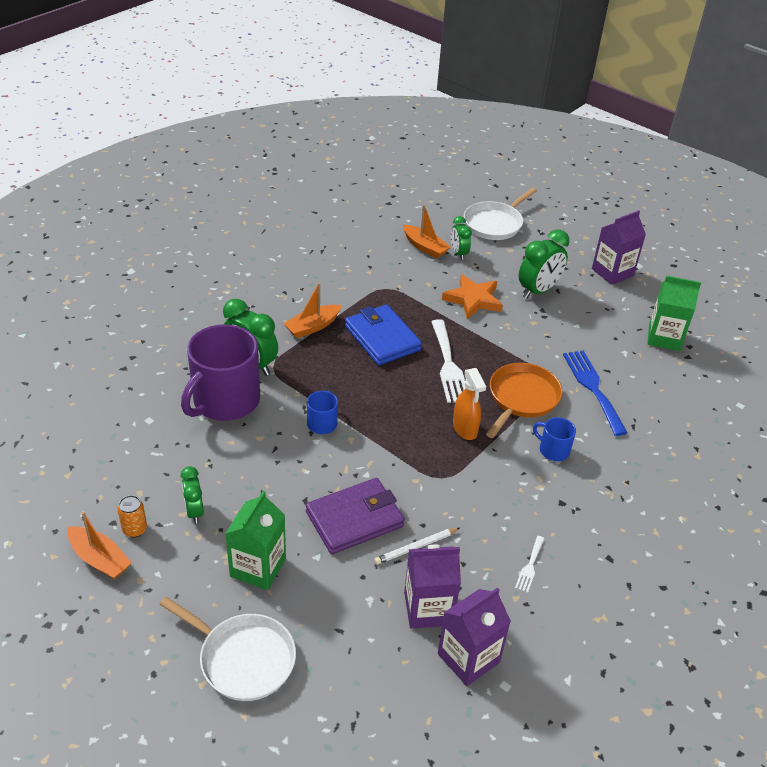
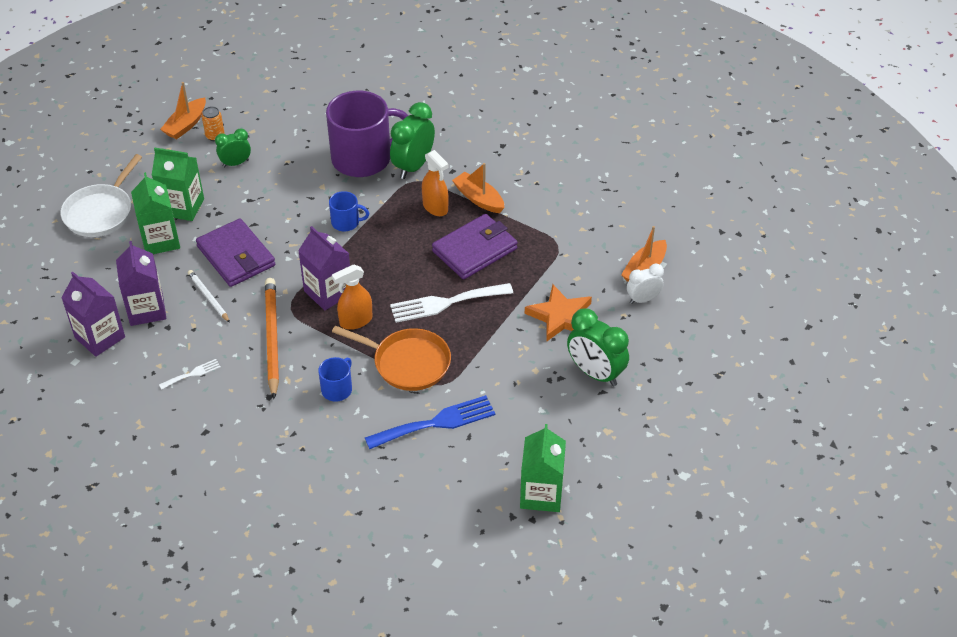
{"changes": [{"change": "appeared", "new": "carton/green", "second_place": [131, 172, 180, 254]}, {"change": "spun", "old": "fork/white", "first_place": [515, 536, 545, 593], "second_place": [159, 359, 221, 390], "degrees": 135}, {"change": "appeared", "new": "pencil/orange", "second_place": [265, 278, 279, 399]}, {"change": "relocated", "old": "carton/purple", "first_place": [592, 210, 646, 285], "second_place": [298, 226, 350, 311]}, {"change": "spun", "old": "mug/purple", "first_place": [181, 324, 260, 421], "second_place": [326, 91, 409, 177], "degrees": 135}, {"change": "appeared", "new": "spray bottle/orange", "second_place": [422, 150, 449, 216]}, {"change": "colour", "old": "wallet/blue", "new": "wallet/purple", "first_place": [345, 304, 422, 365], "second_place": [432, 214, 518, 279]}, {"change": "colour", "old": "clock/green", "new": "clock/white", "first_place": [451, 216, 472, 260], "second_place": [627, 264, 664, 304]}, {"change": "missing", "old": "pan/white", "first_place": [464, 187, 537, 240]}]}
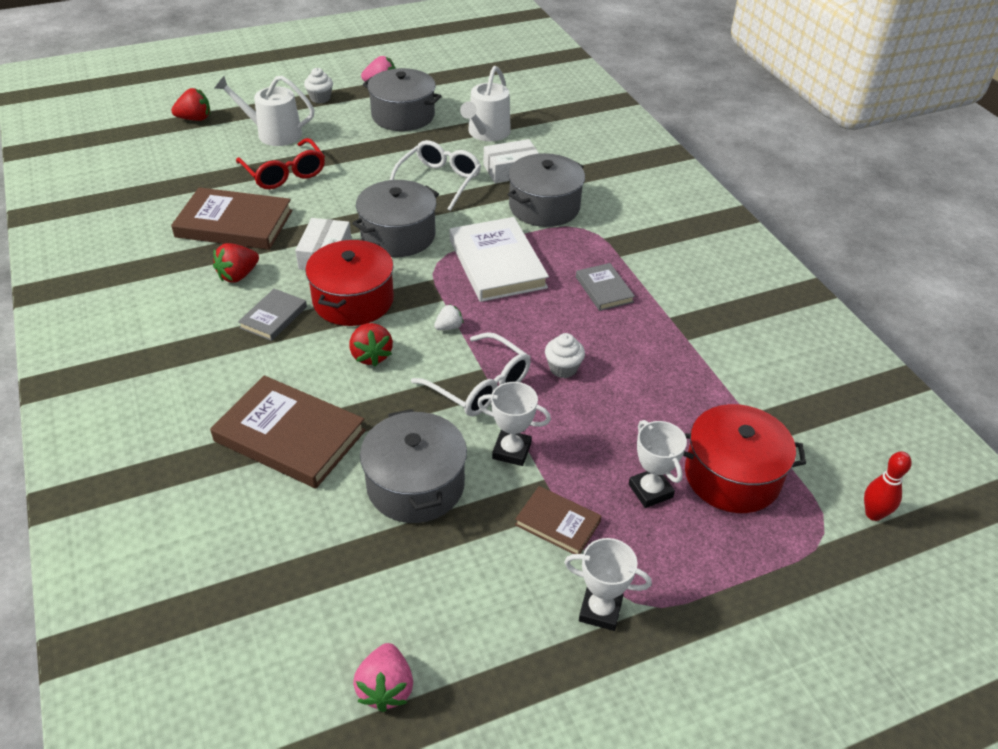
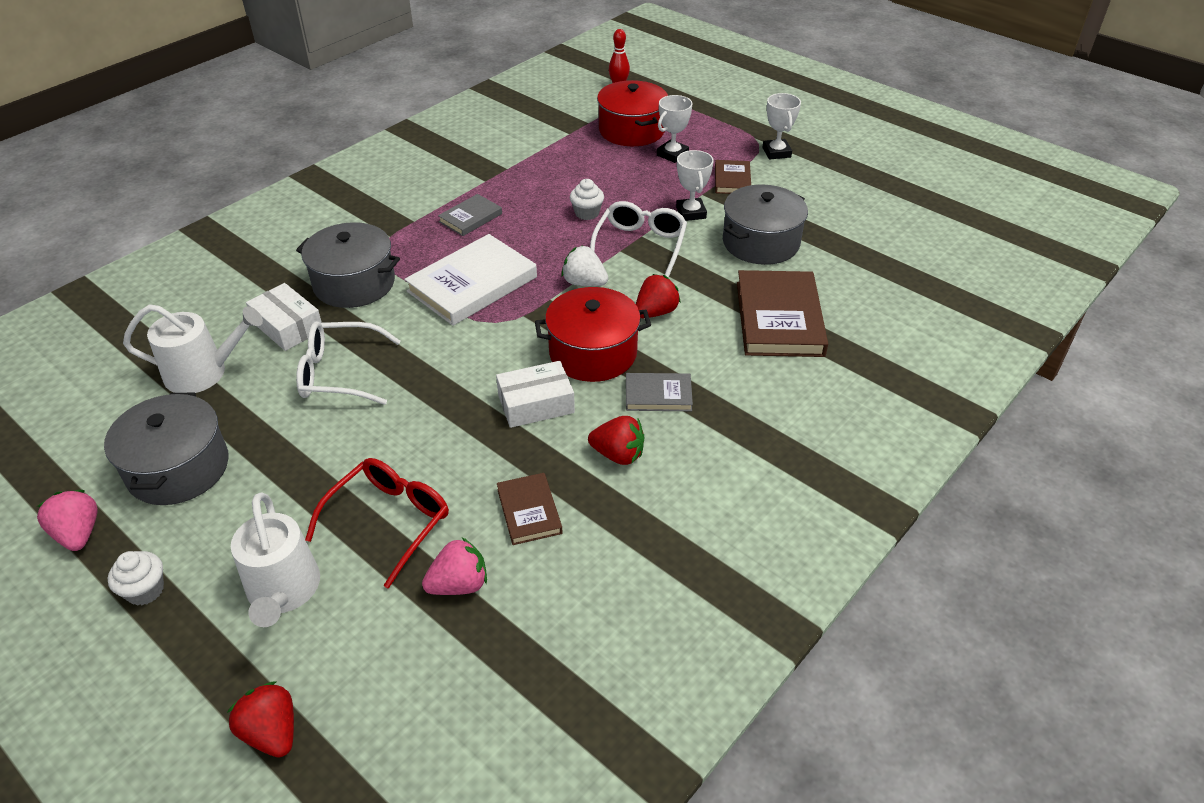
{"changes": [{"change": "relocated", "old": "strawberry/pink", "first_place": [353, 643, 413, 712], "second_place": [422, 537, 487, 595]}, {"change": "size", "old": "book/brown", "first_place": [171, 187, 293, 250], "second_place": [497, 473, 563, 545], "factor": 0.53}, {"change": "size", "old": "strawberry/white", "first_place": [434, 304, 464, 330], "second_place": [561, 246, 608, 286], "factor": 1.62}, {"change": "missing", "old": "pot/grey", "first_place": [352, 180, 439, 257]}]}
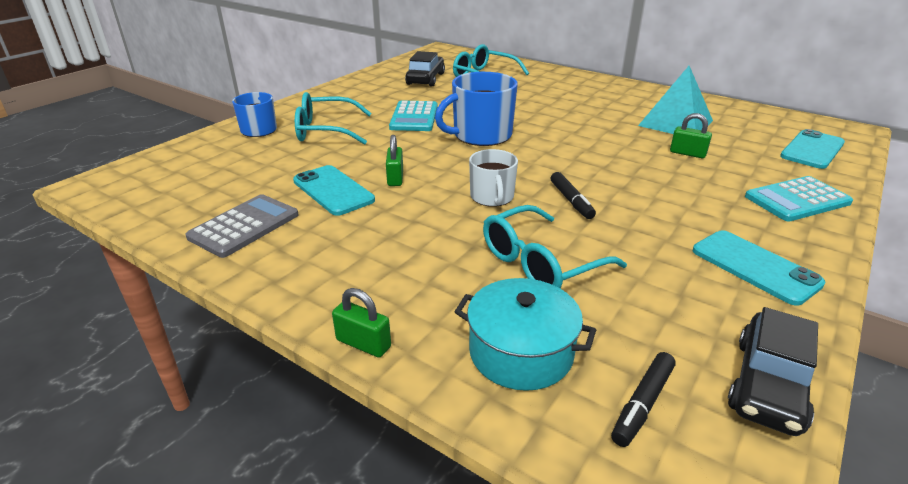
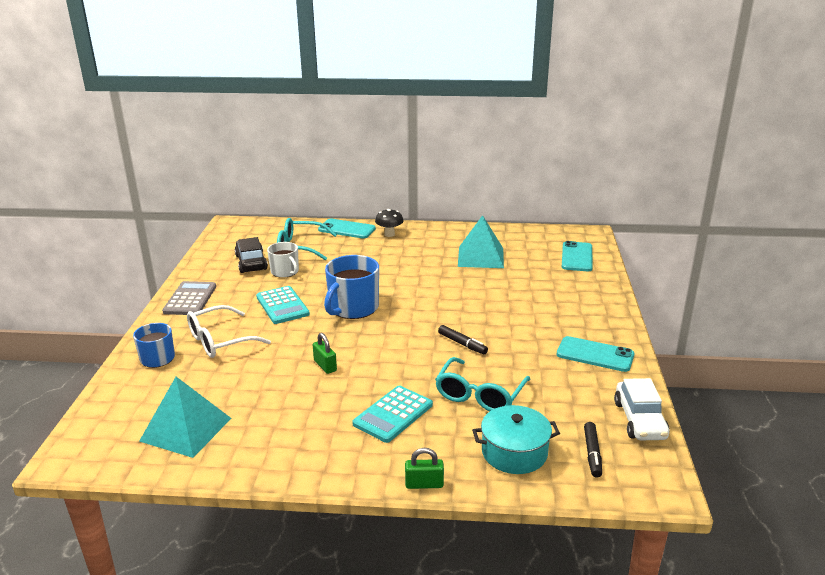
{"changes": [{"change": "appeared", "new": "pyramid/turquoise", "second_place": [139, 377, 231, 458]}, {"change": "relocated", "old": "calculator/grey", "first_place": [186, 194, 298, 258], "second_place": [162, 281, 216, 315]}, {"change": "colour", "old": "glasses/turquoise", "new": "glasses/white", "first_place": [295, 92, 372, 145], "second_place": [187, 305, 271, 358]}, {"change": "relocated", "old": "mug/white", "first_place": [469, 149, 518, 207], "second_place": [267, 242, 299, 278]}, {"change": "relocated", "old": "phone/turquoise", "first_place": [293, 165, 375, 216], "second_place": [318, 219, 376, 238]}, {"change": "relocated", "old": "calculator/turquoise", "first_place": [745, 176, 853, 221], "second_place": [352, 386, 433, 443]}, {"change": "appeared", "new": "mushroom/black", "second_place": [375, 209, 404, 237]}, {"change": "colour", "old": "car/black", "new": "car/white", "first_place": [728, 307, 818, 436], "second_place": [614, 378, 670, 440]}, {"change": "missing", "old": "padlock/green", "first_place": [670, 113, 712, 158]}]}
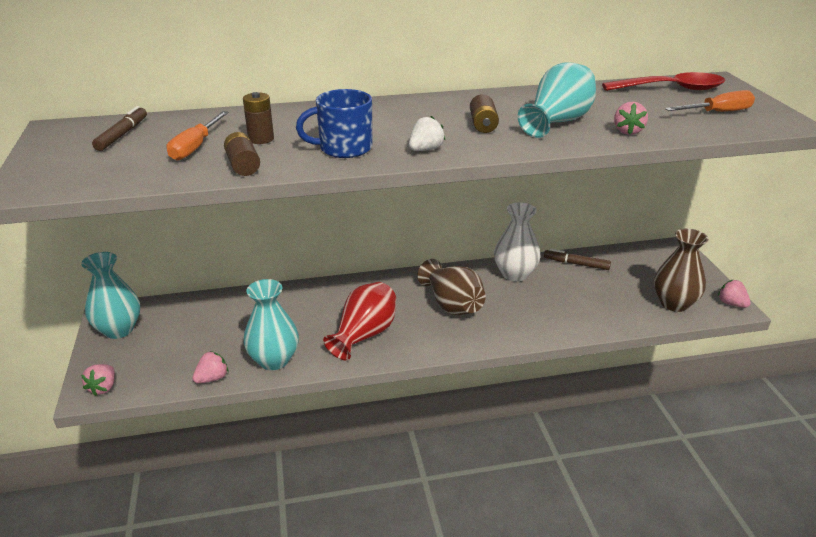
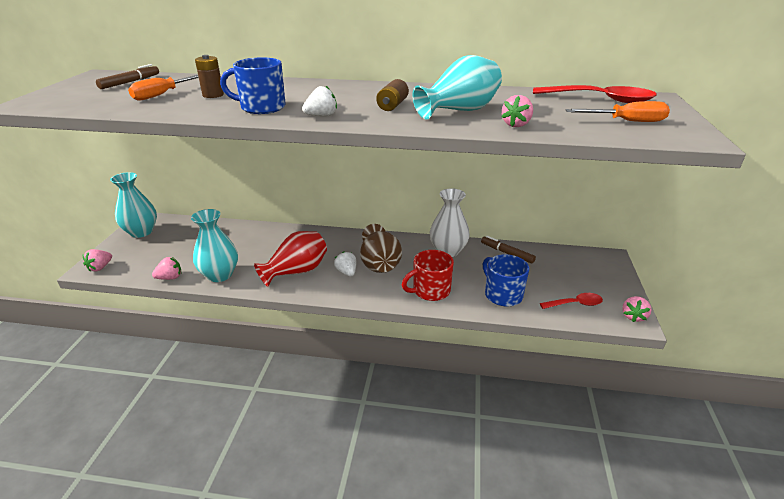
{"changes": [{"change": "appeared", "new": "strawberry/white", "second_place": [334, 251, 356, 277]}, {"change": "appeared", "new": "mug/red", "second_place": [402, 250, 454, 301]}, {"change": "appeared", "new": "mug/blue", "second_place": [483, 254, 529, 307]}, {"change": "exchanged", "old": "vase/brown", "new": "spoon/red", "first_place": [654, 228, 709, 312], "second_place": [540, 293, 603, 309]}, {"change": "spun", "old": "strawberry/pink", "first_place": [718, 280, 751, 308], "second_place": [622, 296, 651, 322], "degrees": -135}, {"change": "missing", "old": "battery/brown", "first_place": [224, 132, 260, 176]}]}
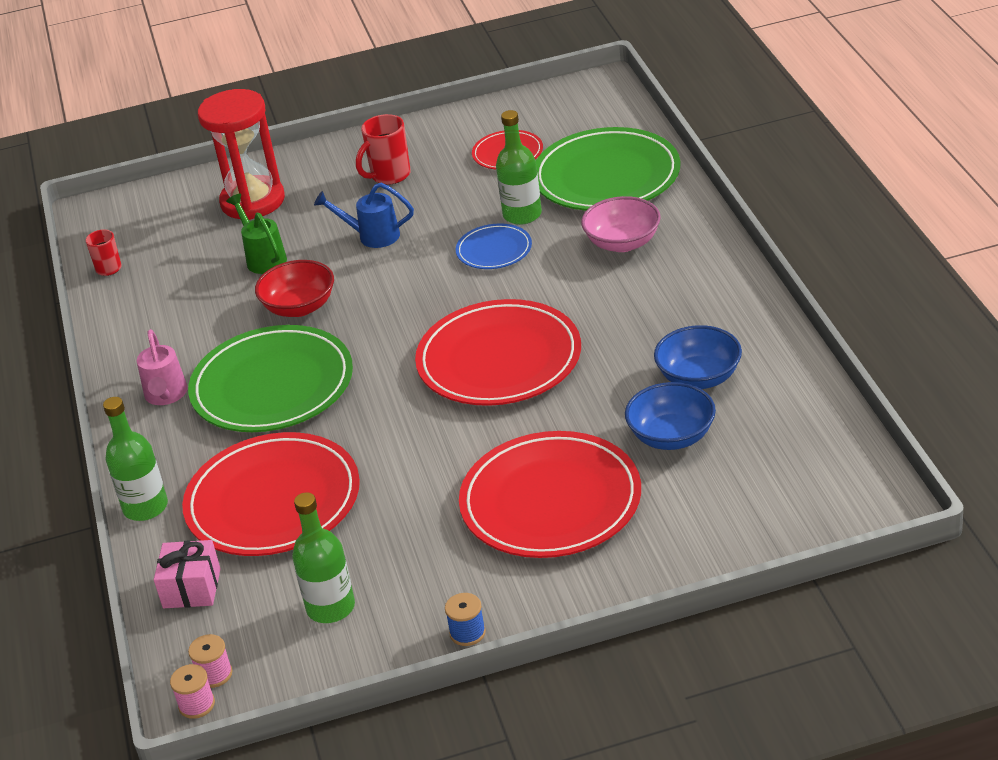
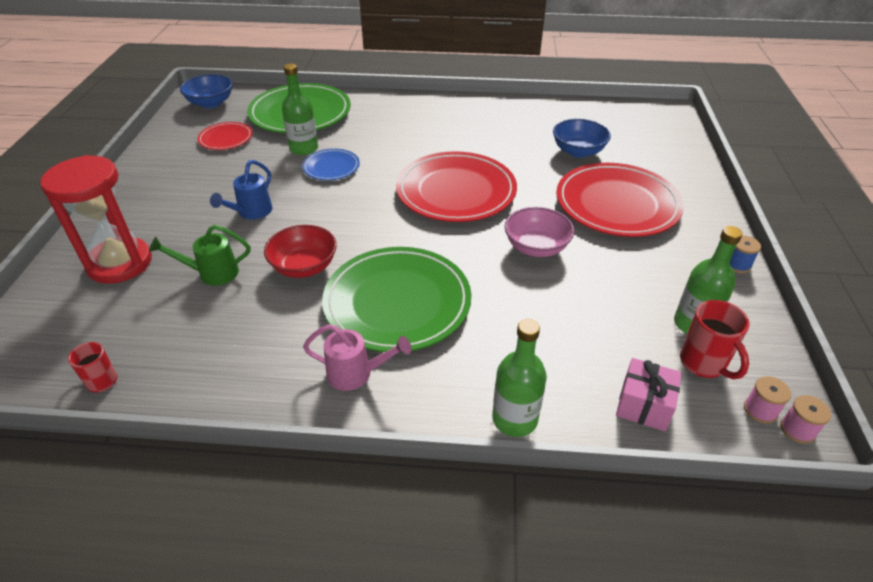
{"changes": [{"change": "relocated", "old": "bowl/blue", "first_place": [654, 325, 742, 389], "second_place": [180, 74, 233, 108]}, {"change": "relocated", "old": "bowl/pink", "first_place": [581, 196, 661, 252], "second_place": [505, 207, 574, 257]}, {"change": "relocated", "old": "mug/red", "first_place": [356, 114, 411, 185], "second_place": [680, 300, 750, 380]}, {"change": "missing", "old": "plate/red", "first_place": [182, 432, 360, 556]}]}
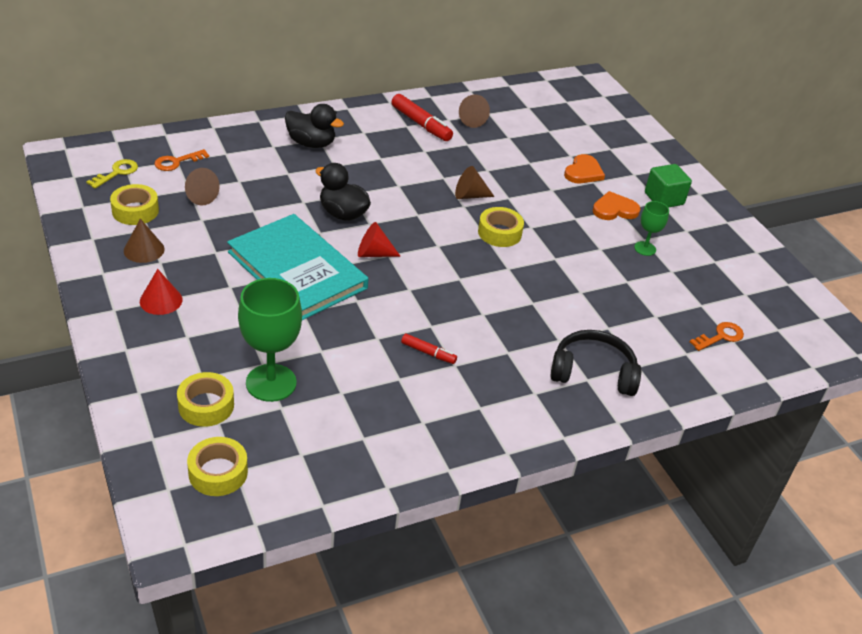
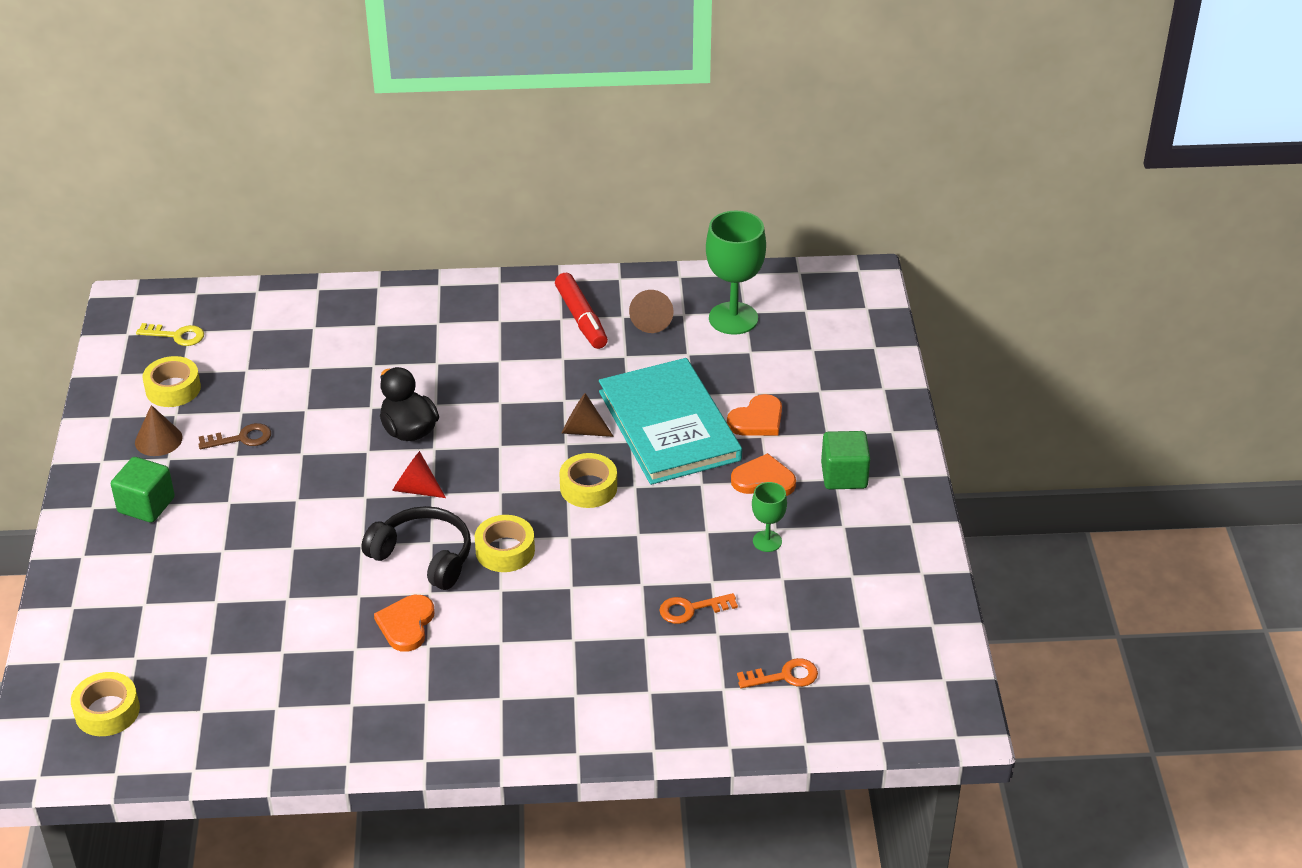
{"changes": [{"change": "exchanged", "old": "cone/red", "new": "cube/green", "first_place": [140, 269, 183, 315], "second_place": [111, 457, 175, 523]}, {"change": "spun", "old": "key/yellow", "first_place": [86, 159, 138, 189], "second_place": [136, 323, 204, 346], "degrees": 45}, {"change": "appeared", "new": "key/brown", "second_place": [198, 423, 271, 449]}, {"change": "relocated", "old": "headphones/black", "first_place": [551, 330, 641, 396], "second_place": [362, 506, 471, 590]}, {"change": "exchanged", "old": "marker/red", "new": "heart/orange", "first_place": [401, 333, 457, 364], "second_place": [374, 595, 435, 652]}, {"change": "relocated", "old": "tape/yellow", "first_place": [177, 372, 234, 427], "second_place": [475, 515, 535, 572]}, {"change": "relocated", "old": "book/turquoise", "first_place": [227, 214, 368, 320], "second_place": [599, 358, 742, 485]}, {"change": "relocated", "old": "key/orange", "first_place": [154, 149, 209, 171], "second_place": [660, 593, 738, 624]}, {"change": "relocated", "old": "goblet/green", "first_place": [238, 278, 302, 402], "second_place": [706, 211, 766, 335]}, {"change": "missing", "old": "cone/brown", "first_place": [185, 168, 220, 205]}, {"change": "missing", "old": "duck/black", "first_place": [285, 104, 344, 148]}]}
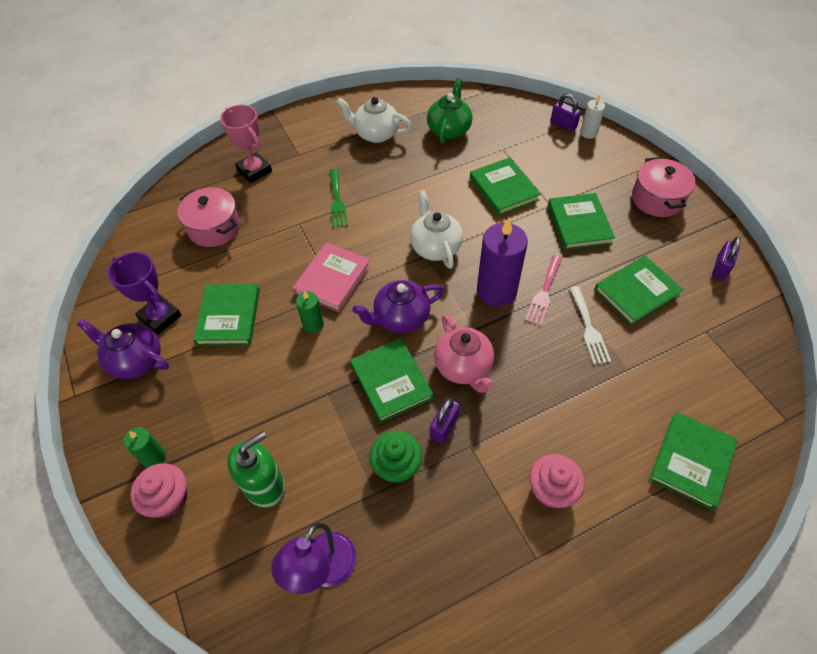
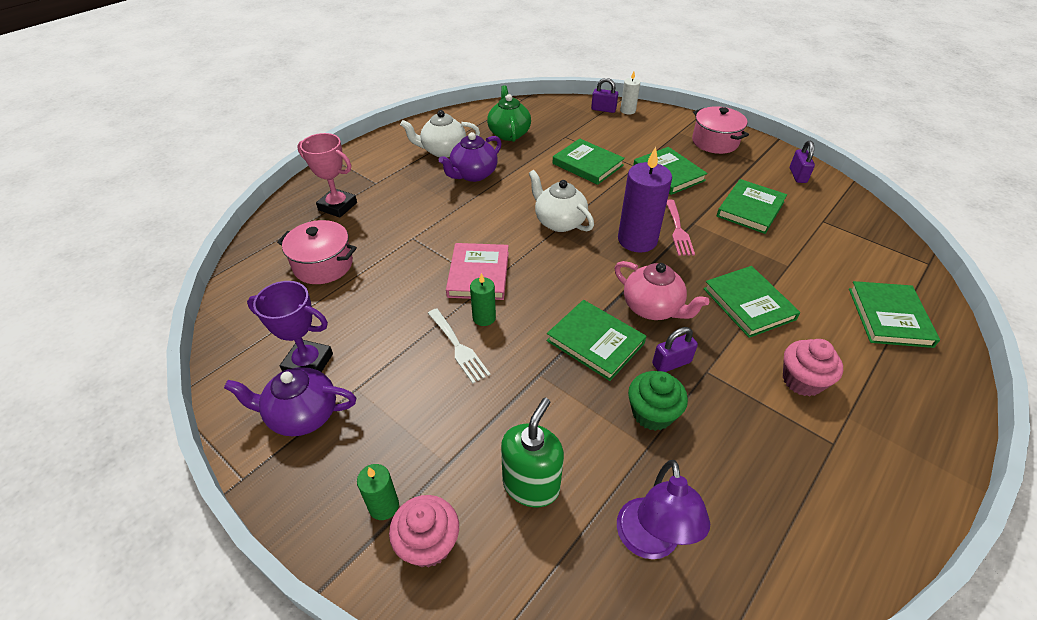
{"changes": [{"change": "relocated", "old": "fork/white", "first_place": [570, 286, 611, 365], "second_place": [428, 308, 490, 383]}, {"change": "relocated", "old": "teapot/purple", "first_place": [352, 280, 444, 333], "second_place": [439, 132, 502, 182]}, {"change": "spun", "old": "padlock/purple", "first_place": [430, 398, 460, 444], "second_place": [652, 327, 698, 372], "degrees": 60}, {"change": "relocated", "old": "book/green", "first_place": [193, 284, 260, 346], "second_place": [703, 266, 800, 338]}, {"change": "missing", "old": "fork/green", "first_place": [329, 169, 348, 228]}]}
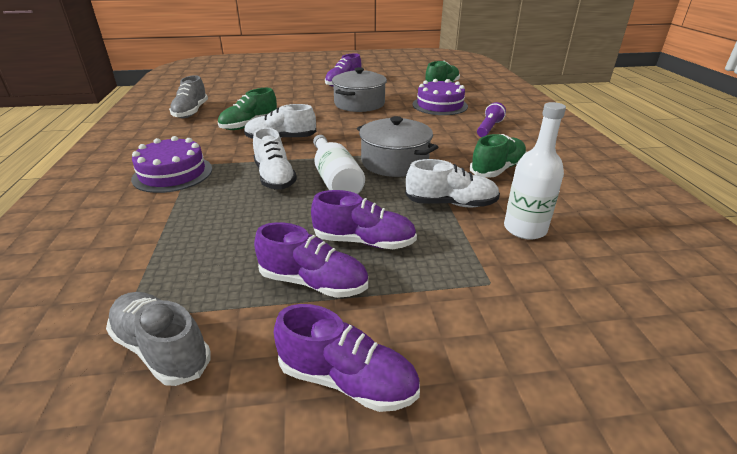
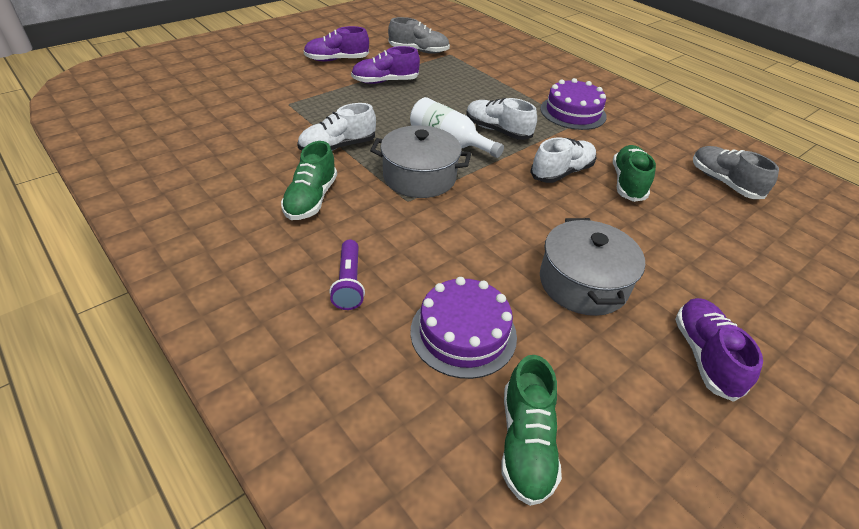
{"changes": [{"change": "missing", "old": "shoe/purple", "first_place": [311, 190, 417, 249]}, {"change": "missing", "old": "bottle/white", "first_place": [504, 102, 566, 240]}]}
